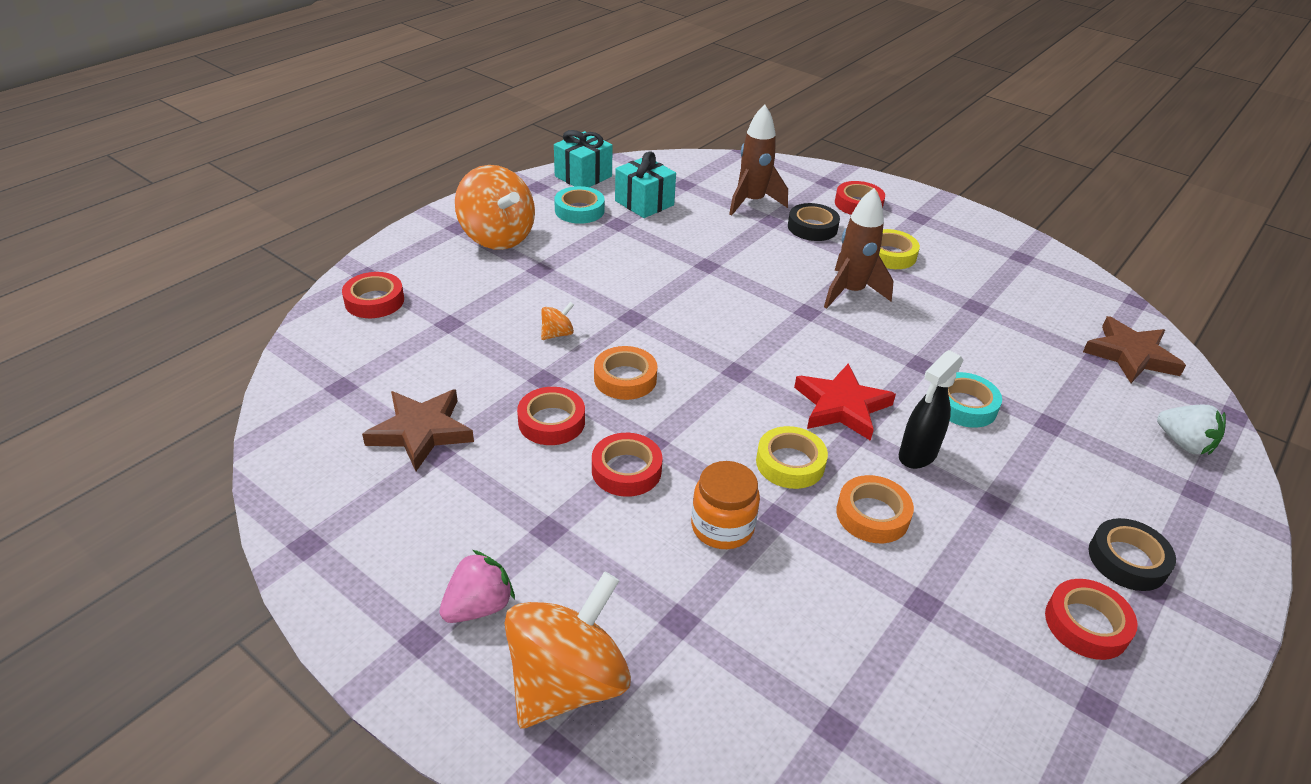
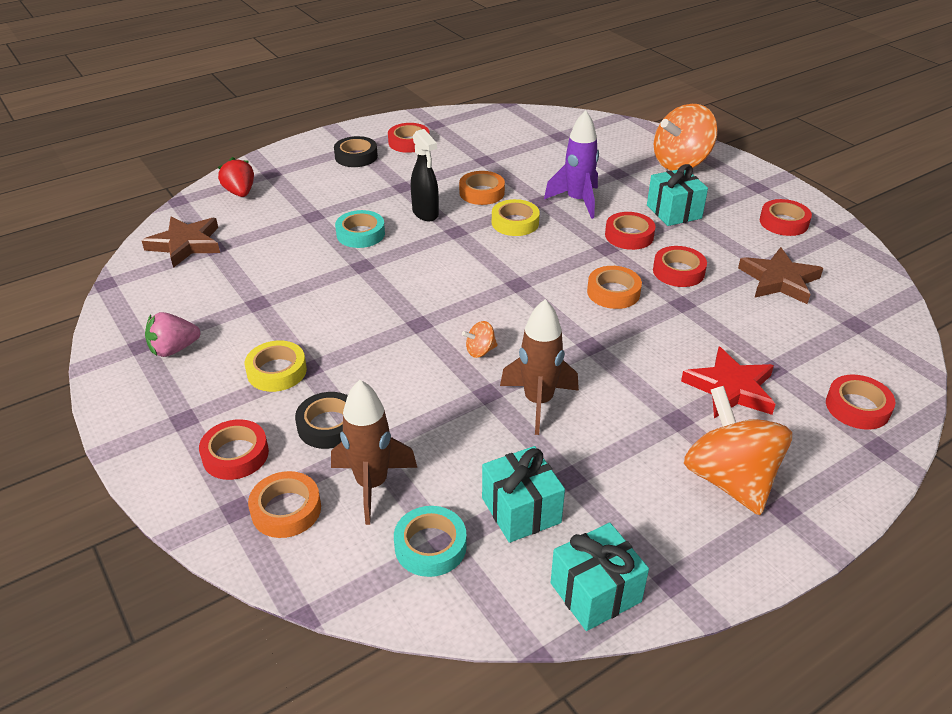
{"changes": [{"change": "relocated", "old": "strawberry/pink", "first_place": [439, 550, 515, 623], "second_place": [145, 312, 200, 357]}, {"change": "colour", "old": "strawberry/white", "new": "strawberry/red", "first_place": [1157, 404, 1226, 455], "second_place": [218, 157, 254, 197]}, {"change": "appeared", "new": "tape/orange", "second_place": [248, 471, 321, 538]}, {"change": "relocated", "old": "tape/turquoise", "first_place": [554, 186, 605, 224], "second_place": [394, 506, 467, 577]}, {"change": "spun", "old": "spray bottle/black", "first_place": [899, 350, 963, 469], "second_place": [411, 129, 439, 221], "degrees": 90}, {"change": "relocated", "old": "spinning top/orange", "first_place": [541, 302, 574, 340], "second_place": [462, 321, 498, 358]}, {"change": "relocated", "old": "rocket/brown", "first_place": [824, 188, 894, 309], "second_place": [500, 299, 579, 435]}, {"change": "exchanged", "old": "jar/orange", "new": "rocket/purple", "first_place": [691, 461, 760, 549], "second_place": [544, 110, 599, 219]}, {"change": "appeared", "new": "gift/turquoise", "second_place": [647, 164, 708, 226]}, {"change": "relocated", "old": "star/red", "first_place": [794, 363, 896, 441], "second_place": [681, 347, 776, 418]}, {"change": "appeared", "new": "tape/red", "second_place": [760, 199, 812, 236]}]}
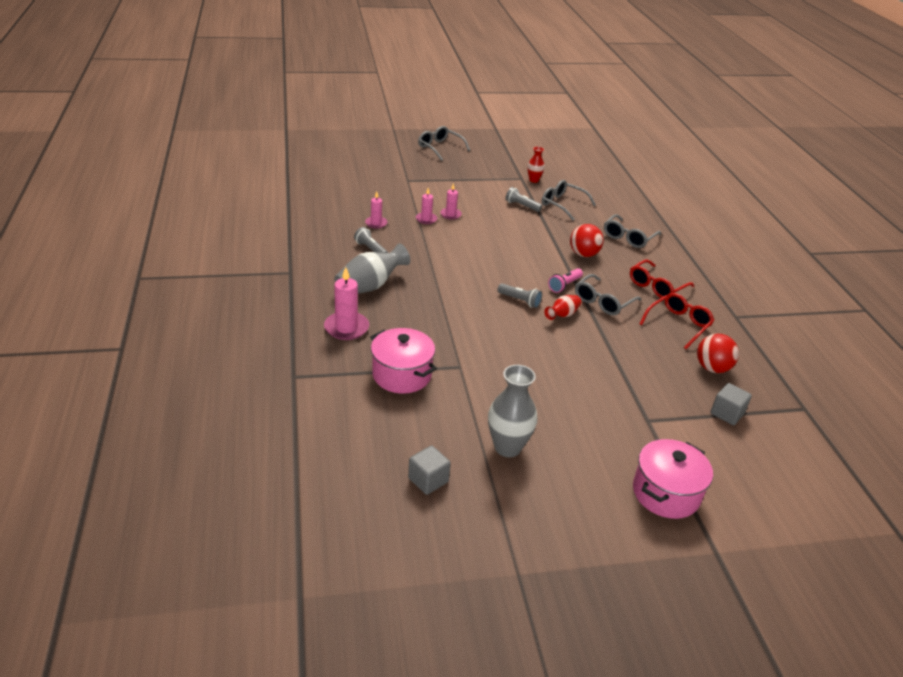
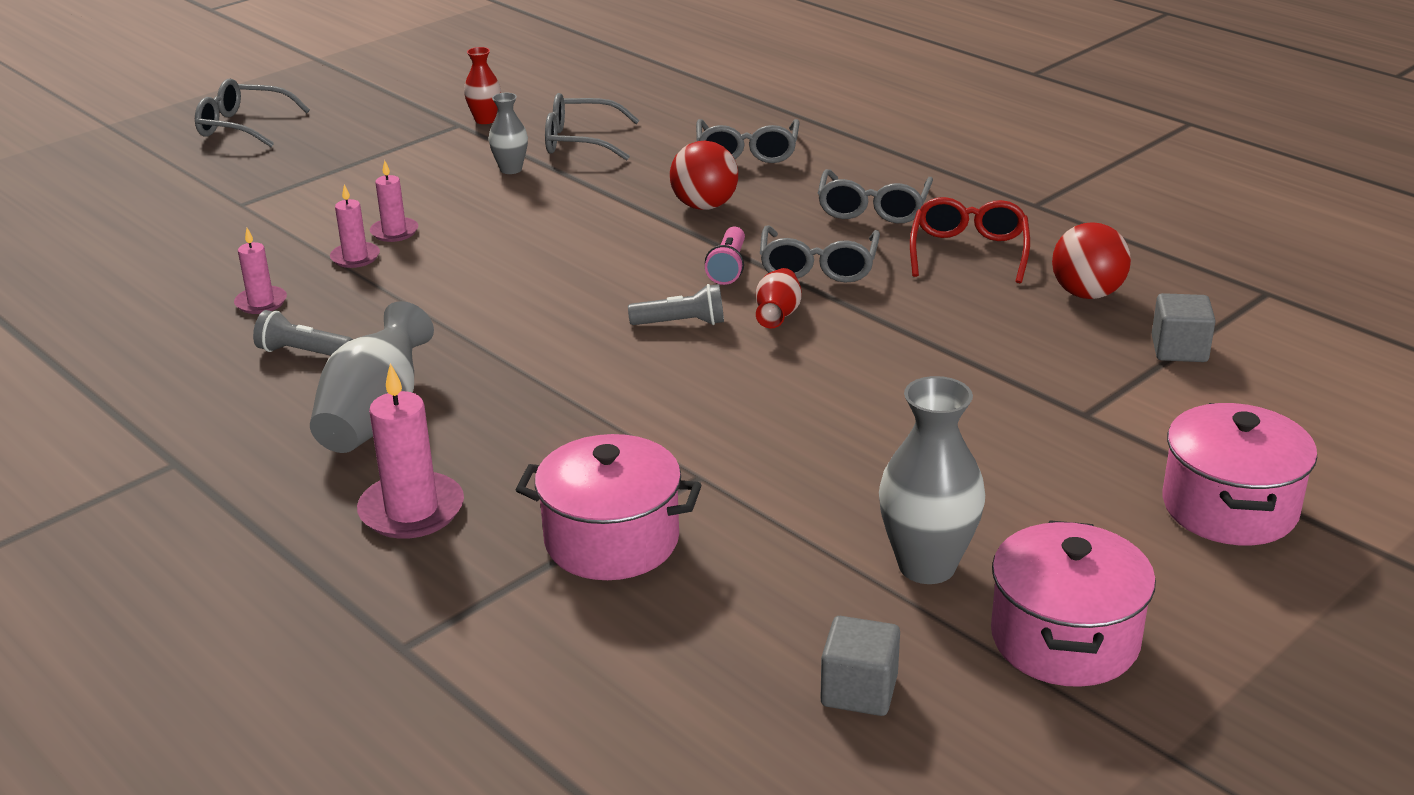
{"changes": [{"change": "exchanged", "old": "flashlight/grey", "new": "vase/grey", "first_place": [505, 187, 542, 212], "second_place": [489, 93, 528, 174]}, {"change": "colour", "old": "glasses/red", "new": "glasses/grey", "first_place": [630, 259, 694, 298], "second_place": [818, 169, 933, 223]}, {"change": "appeared", "new": "pot/pink", "second_place": [991, 520, 1156, 687]}]}
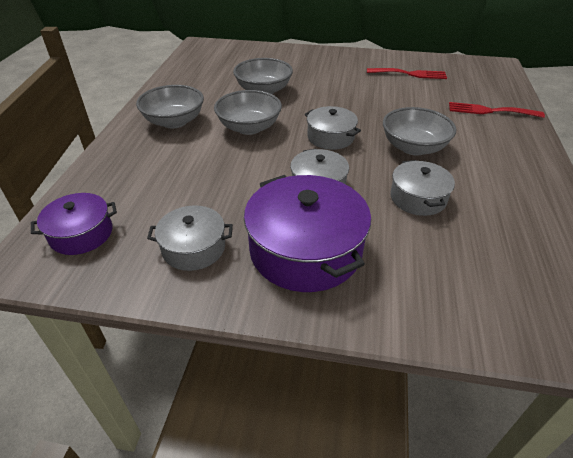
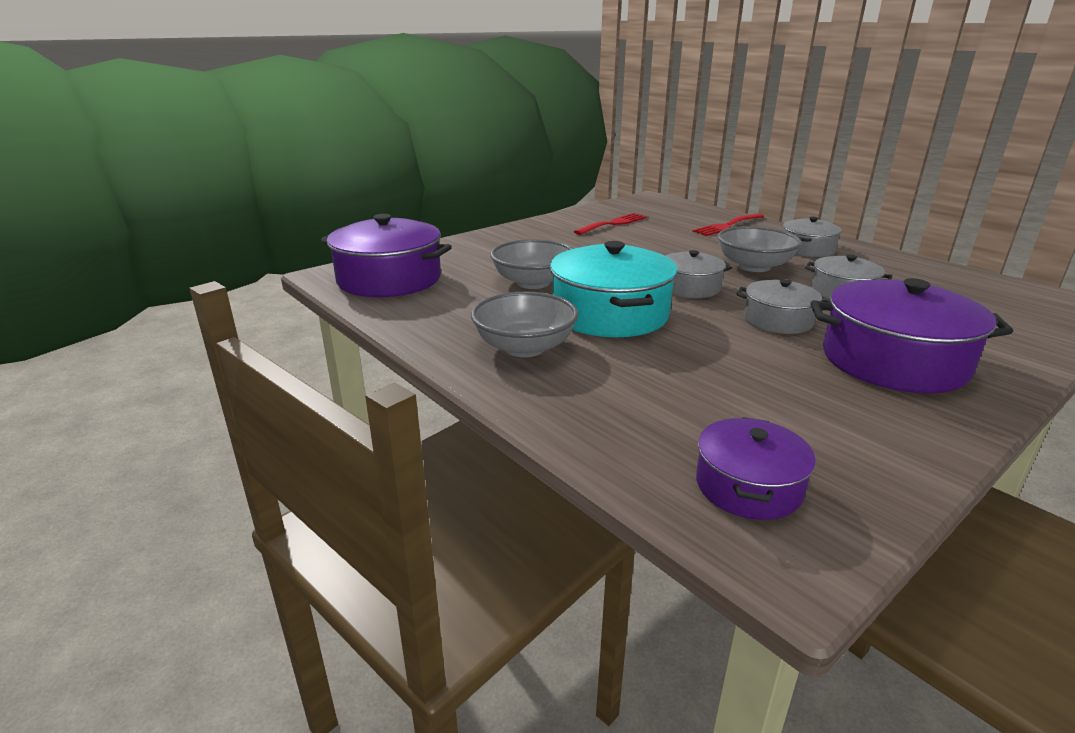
{"changes": [{"change": "appeared", "new": "pot/purple", "second_place": [321, 214, 452, 297]}, {"change": "exchanged", "old": "bowl/grey", "new": "pot/turquoise", "first_place": [214, 90, 282, 135], "second_place": [550, 241, 678, 337]}, {"change": "relocated", "old": "pot/grey", "first_place": [147, 205, 233, 271], "second_place": [783, 217, 842, 257]}]}
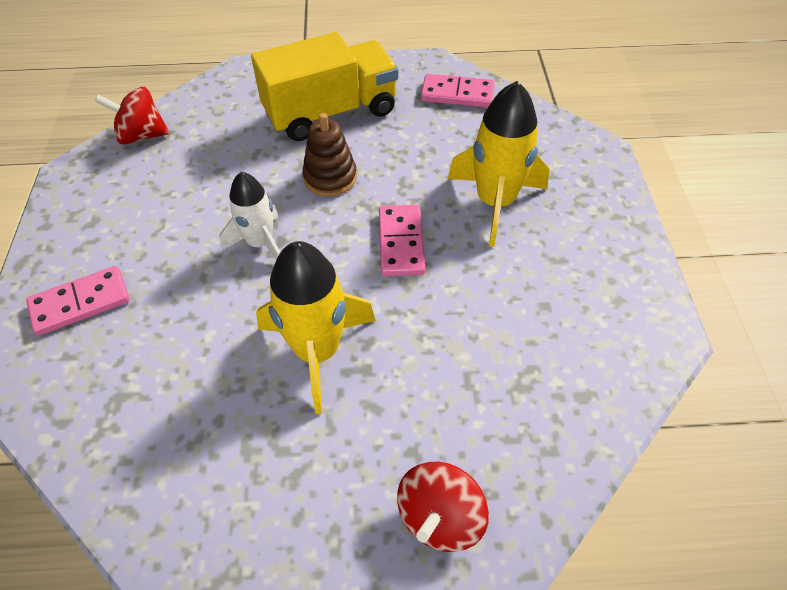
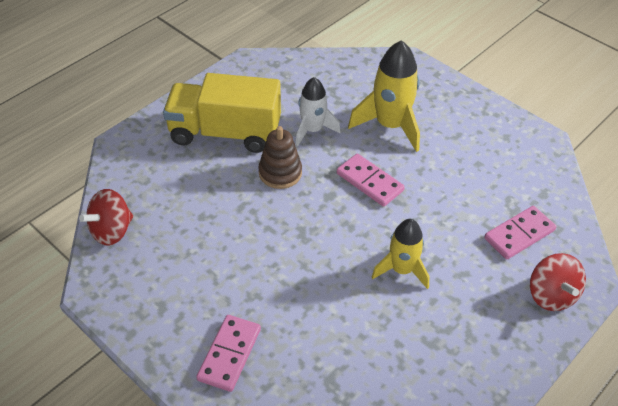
{"changes": [{"change": "spun", "old": "truck/yellow", "first_place": [251, 32, 398, 141], "second_place": [163, 73, 281, 153], "degrees": -105}, {"change": "relocated", "old": "rocket/white", "first_place": [219, 172, 280, 260], "second_place": [295, 77, 341, 147]}, {"change": "size", "old": "rocket/yellow", "first_place": [256, 241, 376, 414], "second_place": [371, 219, 429, 289], "factor": 0.65}, {"change": "relocated", "old": "domino/pink", "first_place": [421, 74, 495, 107], "second_place": [484, 206, 556, 259]}]}
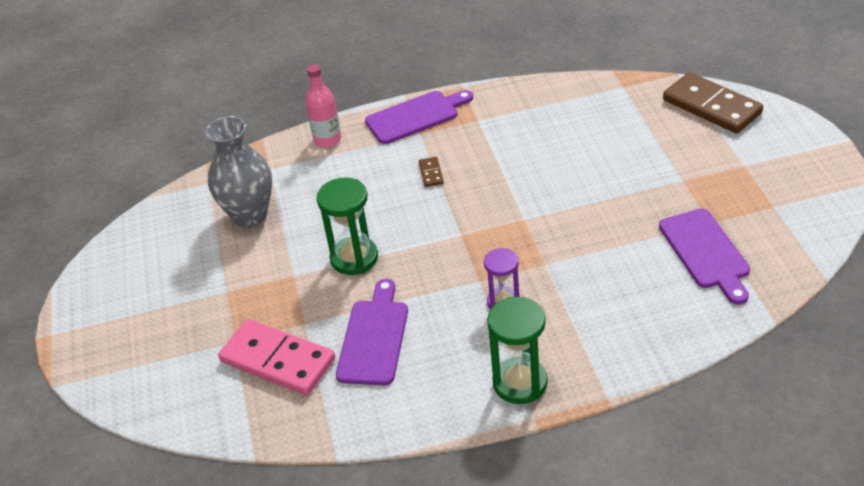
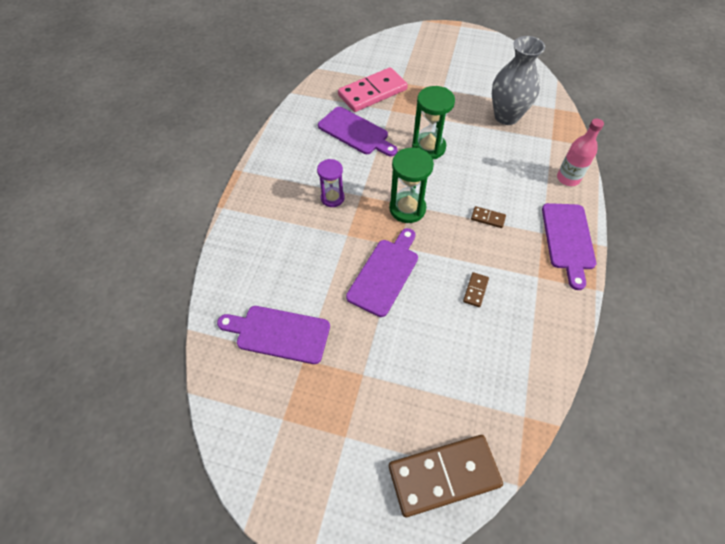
{"changes": [{"change": "appeared", "new": "cutting board/purple", "second_place": [346, 228, 418, 317]}, {"change": "relocated", "old": "hourglass/green", "first_place": [487, 297, 548, 404], "second_place": [389, 148, 434, 223]}, {"change": "appeared", "new": "domino/brown", "second_place": [463, 272, 489, 307]}]}
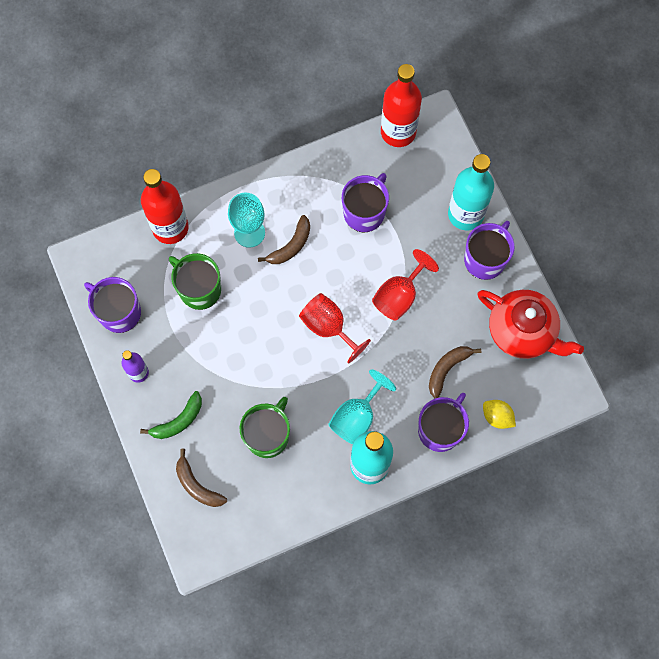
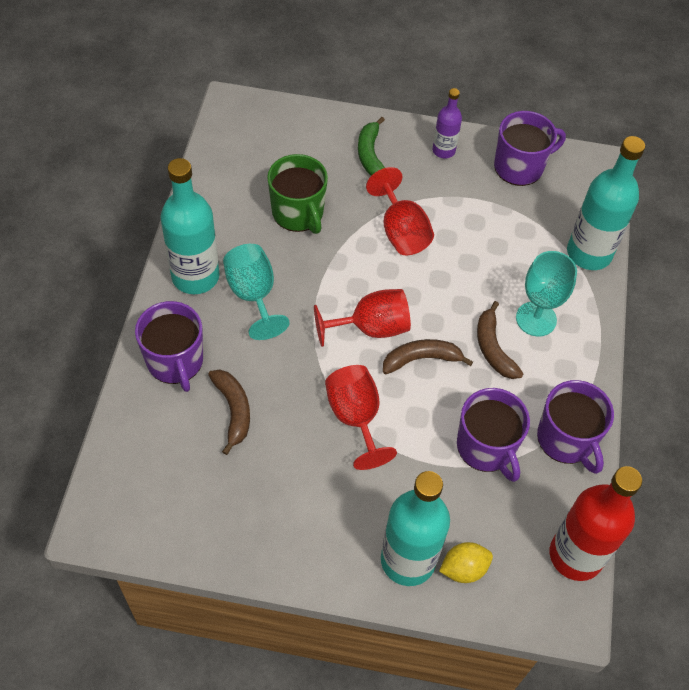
{"changes": [{"change": "appeared", "new": "goblet/red", "second_place": [366, 167, 434, 255]}, {"change": "relocated", "old": "banana/brown", "first_place": [176, 449, 227, 507], "second_place": [383, 339, 473, 374]}, {"change": "relocated", "old": "lemon/yellow", "first_place": [483, 400, 516, 429], "second_place": [439, 542, 493, 583]}, {"change": "relocated", "old": "mug/purple", "first_place": [464, 221, 515, 280], "second_place": [537, 380, 614, 474]}, {"change": "colour", "old": "bottle/red", "new": "bottle/turquoise", "first_place": [141, 169, 189, 244], "second_place": [567, 136, 645, 270]}, {"change": "missing", "old": "mug/green", "first_place": [169, 253, 221, 310]}, {"change": "missing", "old": "teapot/red", "first_place": [477, 290, 584, 359]}]}
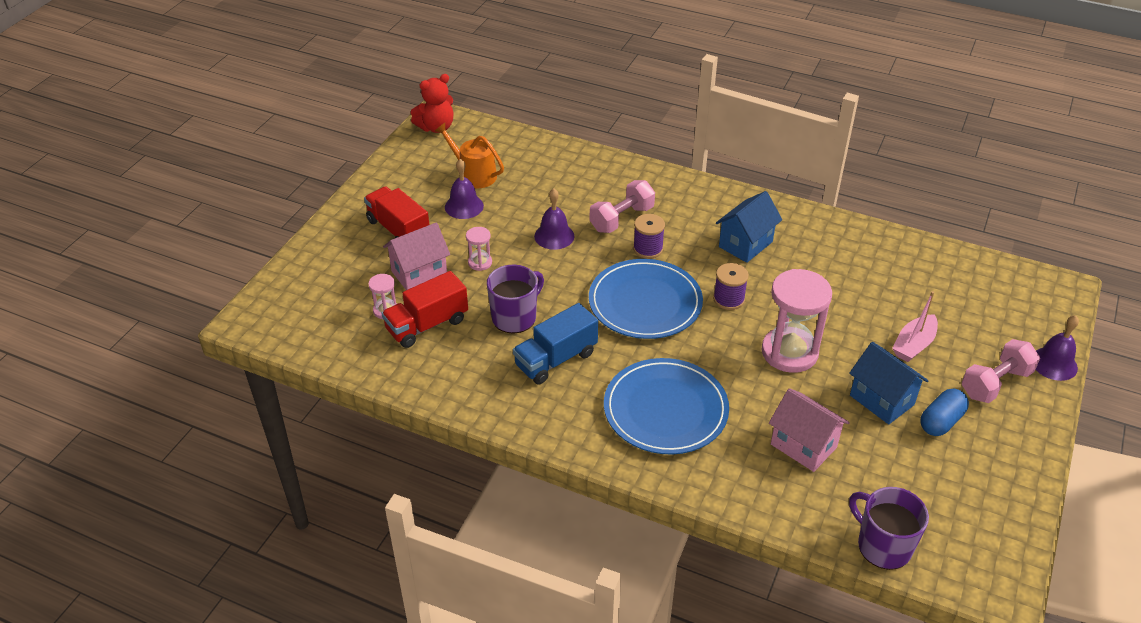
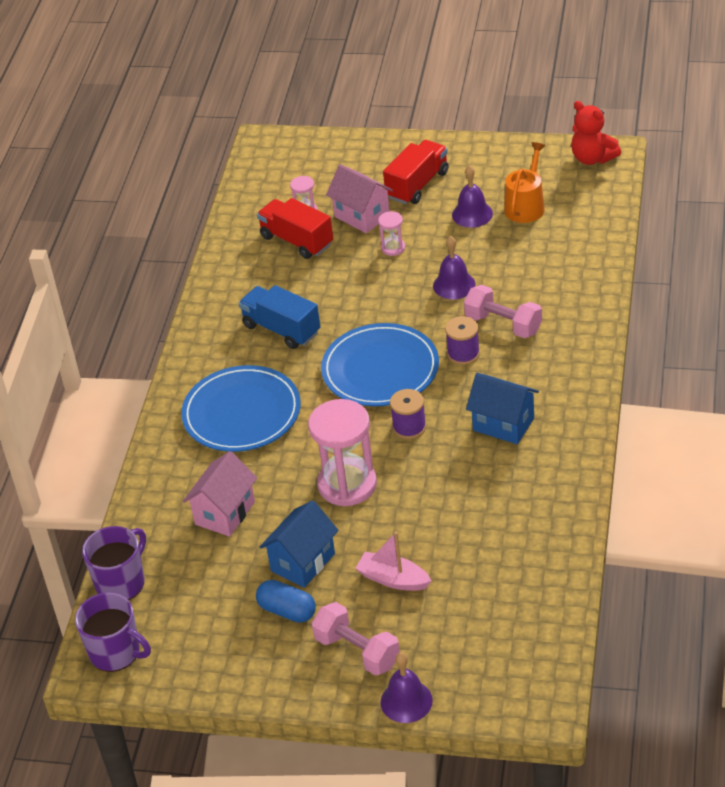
{"changes": [{"change": "relocated", "old": "mug/purple", "first_place": [487, 265, 544, 334], "second_place": [75, 593, 151, 672]}]}
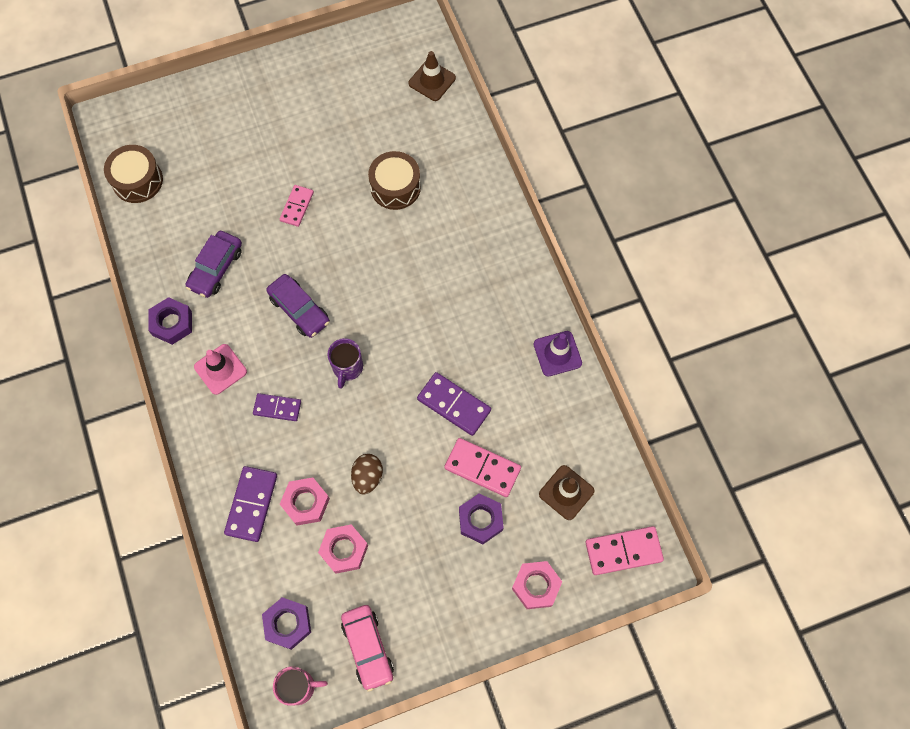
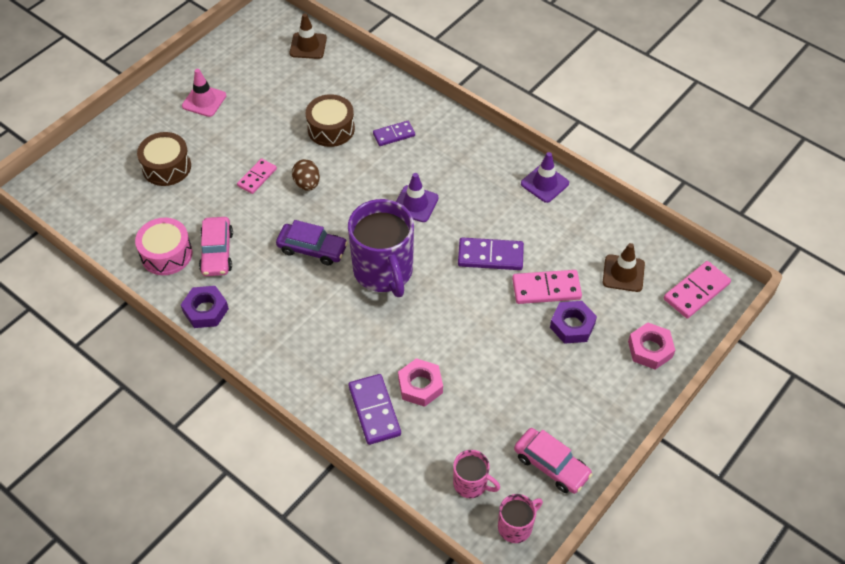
{"changes": [{"change": "appeared", "new": "drum/pink", "second_place": [135, 218, 193, 275]}, {"change": "relocated", "old": "drum/brown", "first_place": [104, 145, 163, 203], "second_place": [137, 132, 191, 186]}, {"change": "relocated", "old": "traffic cone/pink", "first_place": [194, 344, 247, 395], "second_place": [182, 69, 226, 117]}, {"change": "colour", "old": "car/purple", "new": "car/pink", "first_place": [186, 231, 242, 298], "second_place": [199, 217, 233, 276]}, {"change": "spun", "old": "domino/pink", "first_place": [280, 185, 314, 227], "second_place": [237, 158, 277, 194], "degrees": 45}, {"change": "relocated", "old": "egg/brown", "first_place": [351, 454, 383, 494], "second_place": [292, 159, 320, 191]}, {"change": "size", "old": "mug/purple", "first_place": [327, 338, 363, 389], "second_place": [348, 199, 414, 297], "factor": 2.03}, {"change": "relocated", "old": "domino/purple", "first_place": [253, 393, 301, 421], "second_place": [373, 121, 415, 146]}, {"change": "appeared", "new": "traffic cone/purple", "second_place": [396, 173, 439, 222]}, {"change": "exchanged", "old": "nut/purple", "new": "mug/pink", "first_place": [262, 597, 311, 650], "second_place": [453, 450, 500, 498]}, {"change": "missing", "old": "nut/pink", "first_place": [318, 524, 368, 574]}]}
